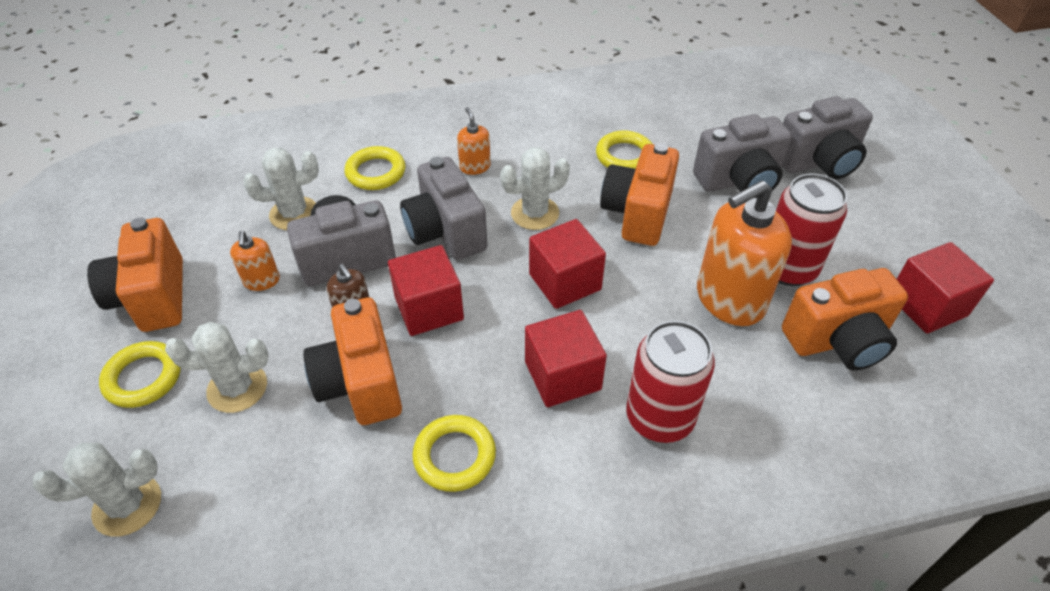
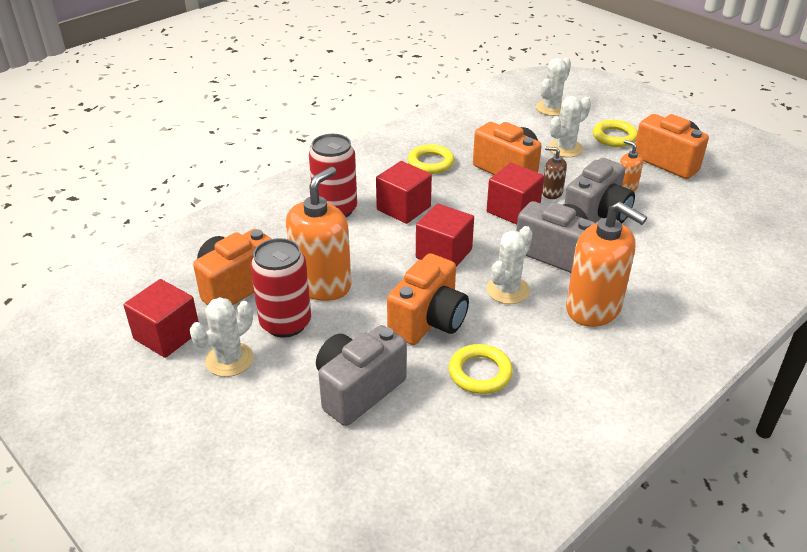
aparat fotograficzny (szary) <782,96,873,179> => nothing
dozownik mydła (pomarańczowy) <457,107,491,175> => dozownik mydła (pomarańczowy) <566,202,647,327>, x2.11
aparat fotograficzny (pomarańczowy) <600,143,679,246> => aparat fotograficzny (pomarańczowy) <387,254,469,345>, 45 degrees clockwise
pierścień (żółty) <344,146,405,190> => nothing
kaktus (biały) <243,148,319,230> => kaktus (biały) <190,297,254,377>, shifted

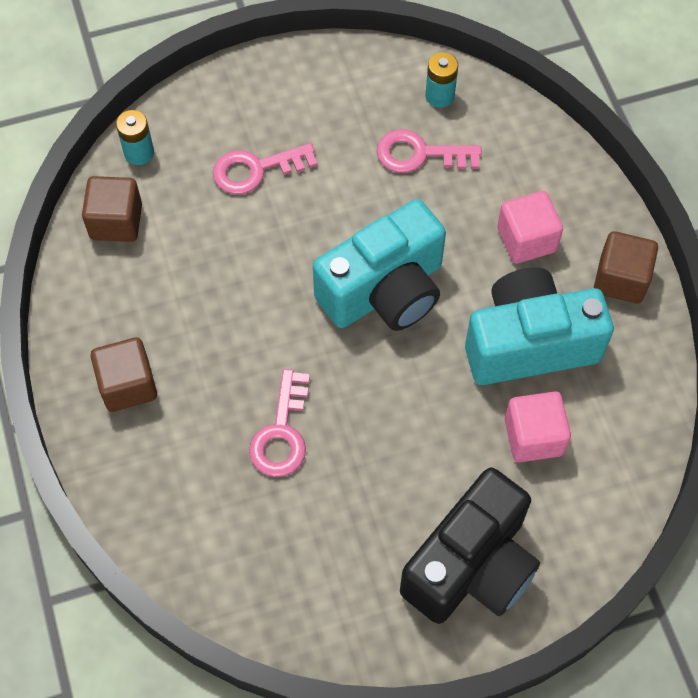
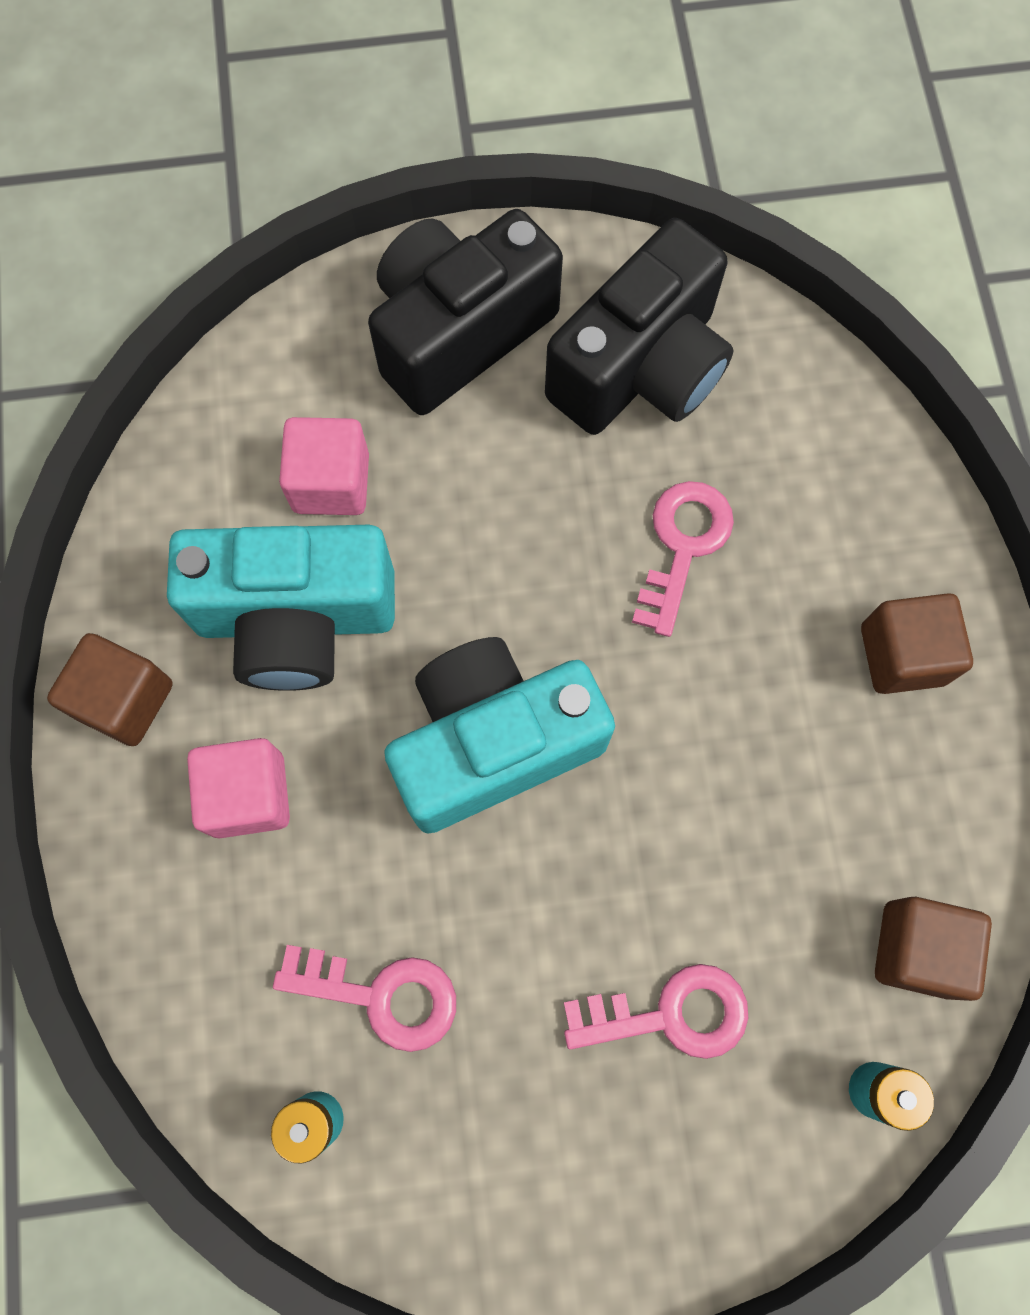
nothing => aparat fotograficzny (czarny) <545,218,734,435>

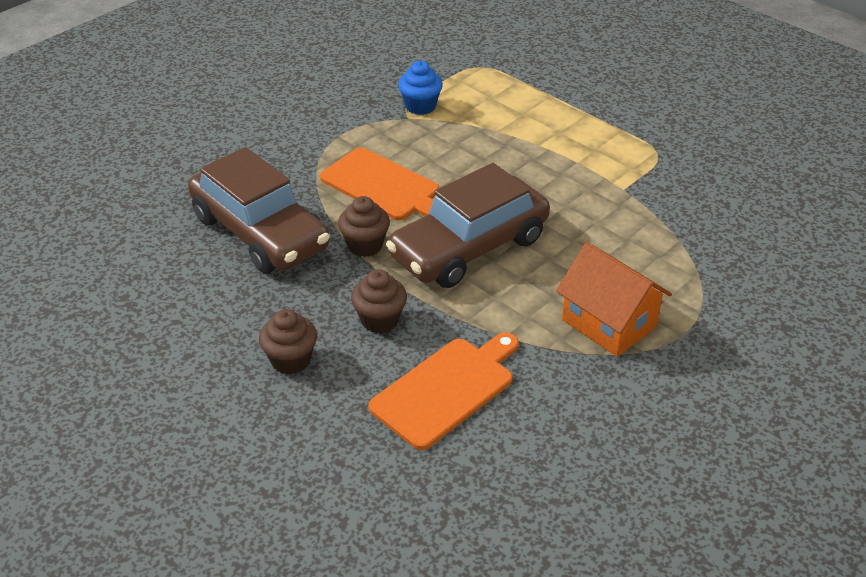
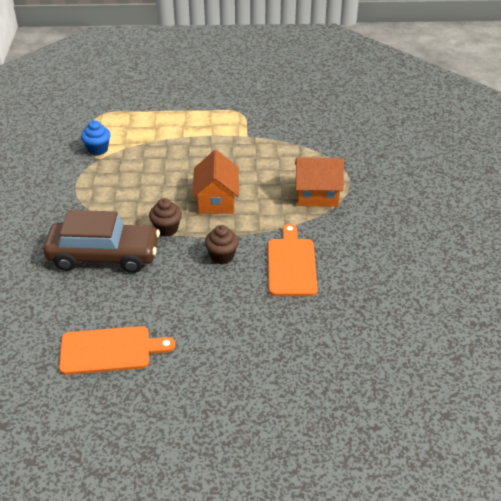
deska do krojenia (pomarańczowy) <320,147,439,221> => deska do krojenia (pomarańczowy) <59,326,176,375>, shifted
samochód (brązowy) <386,163,550,288> => domek (pomarańczowy) <192,150,239,214>
muffinka (brązowy) <259,309,317,375> => nothing

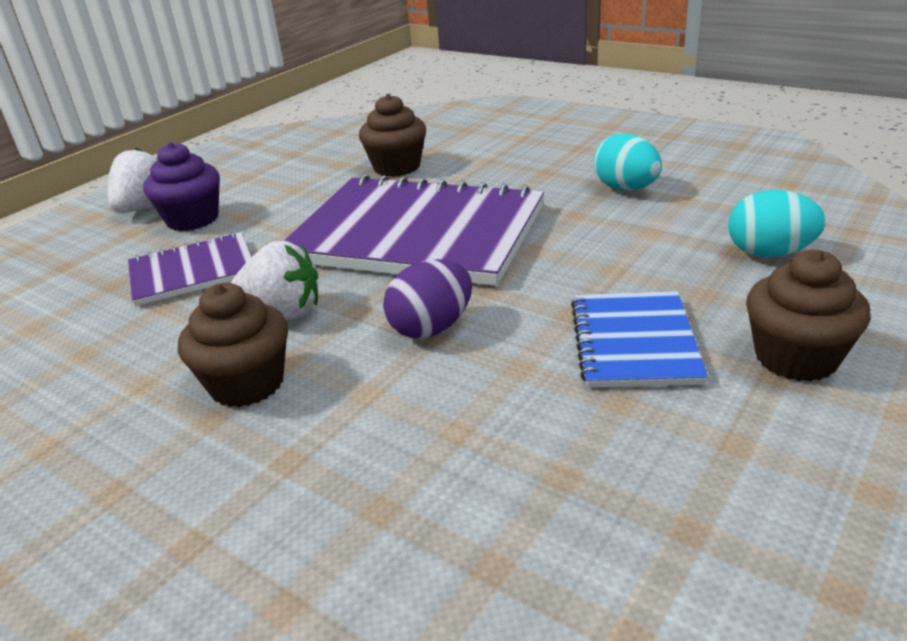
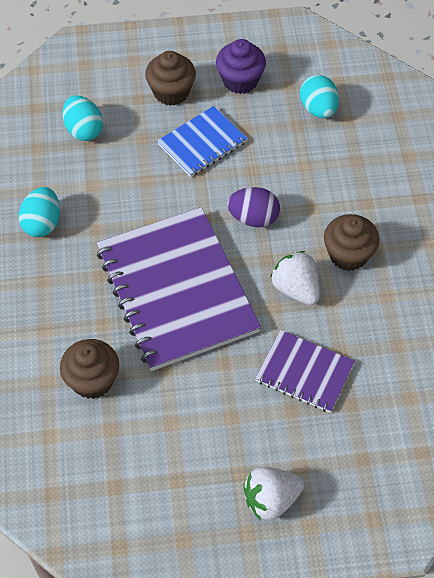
muffinka (fioletowy) <143,142,220,231> => muffinka (fioletowy) <216,39,266,94>, shifted
nothing => jajko (turkusowy) <300,75,339,118>

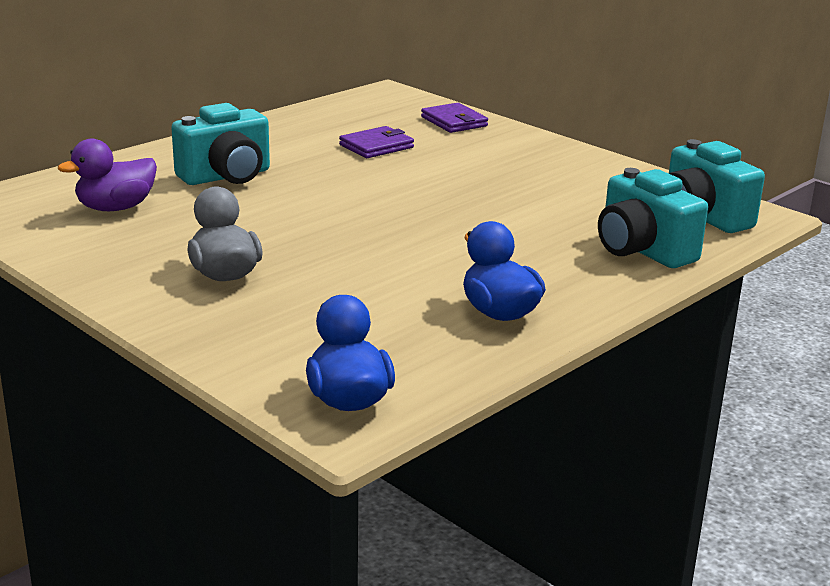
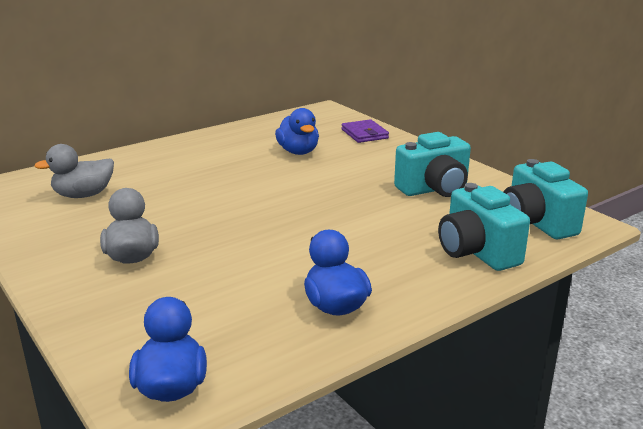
aparat fotograficzny (turkusowy) <171,103,270,185> => aparat fotograficzny (turkusowy) <394,132,471,197>, shifted
portfel (fioletowy) <339,126,414,158> => kaczka (niebieski) <275,108,319,155>
kaczka (fioletowy) <58,139,157,211> => kaczka (szary) <34,144,114,198>

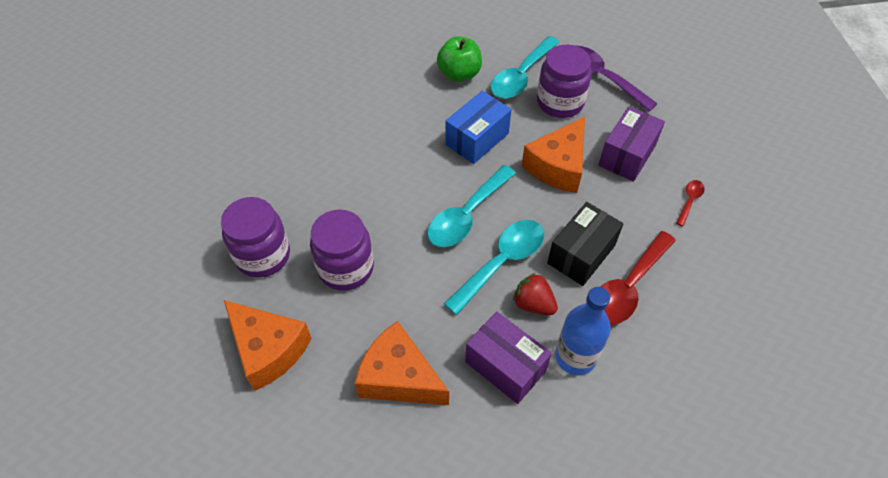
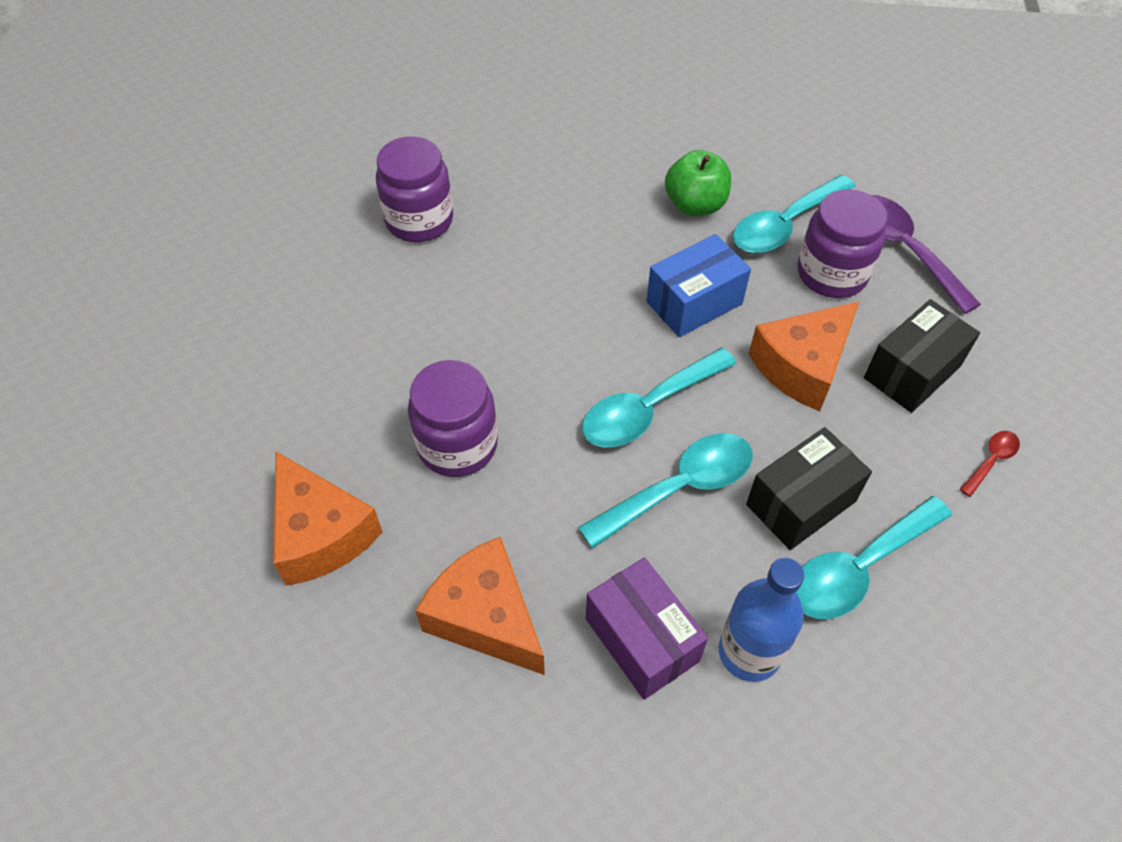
pudełko (fioletowy) <598,106,665,182> => pudełko (czarny) <864,299,980,413>
słoik (fioletowy) <221,197,290,278> => słoik (fioletowy) <376,136,453,242>, shifted
łyżka (czerwony) <601,231,676,325> => łyżka (turkusowy) <796,496,952,619>
truskawka (czerwony) <513,273,558,315> => nothing

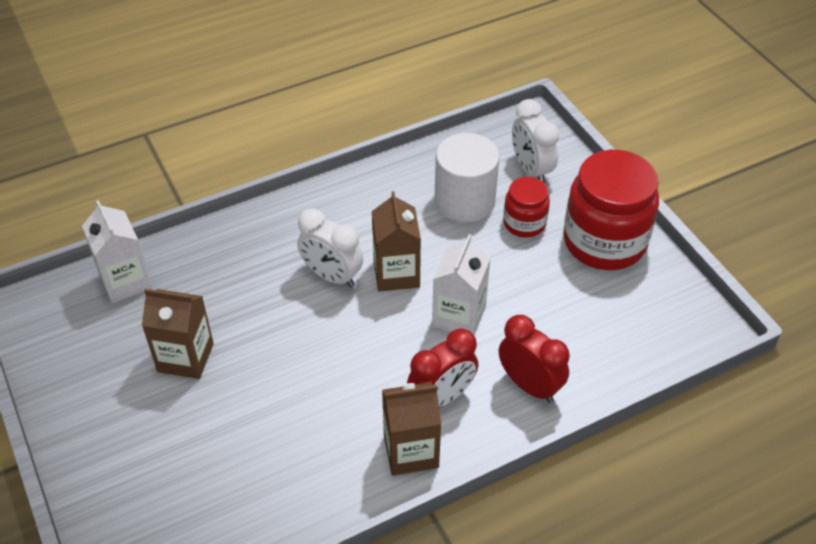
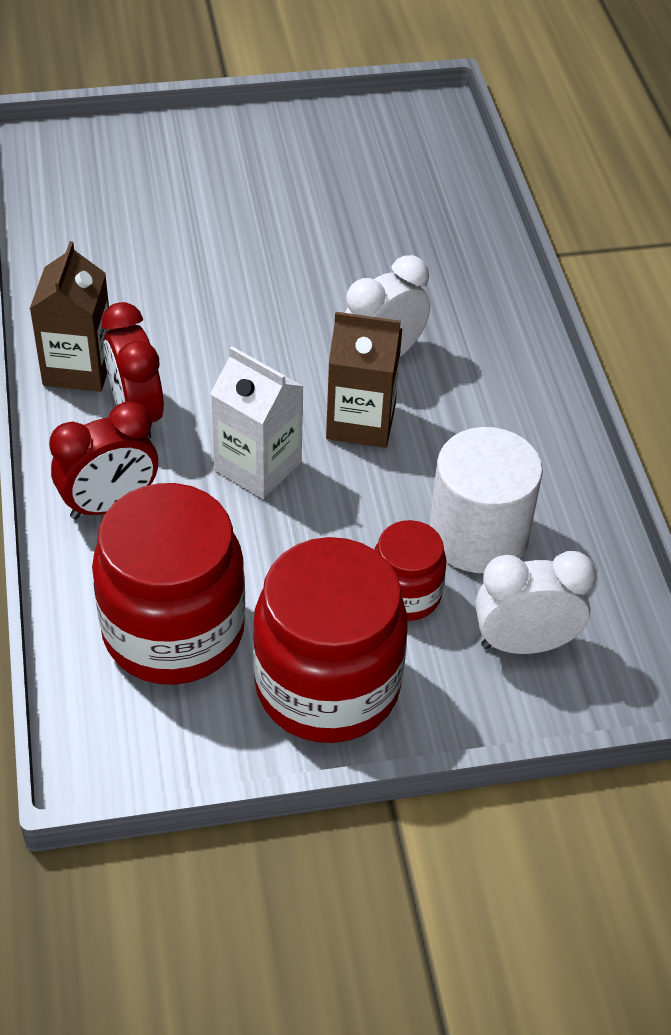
karton mleka (biały) <82,200,152,303> => nothing
karton mleka (brązowy) <142,289,214,379> => nothing
nothing => słoik (czerwony) <92,483,245,685>

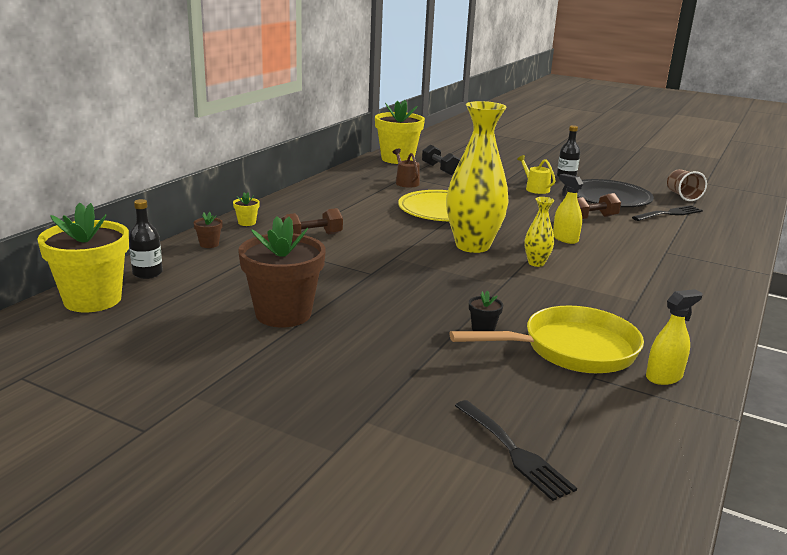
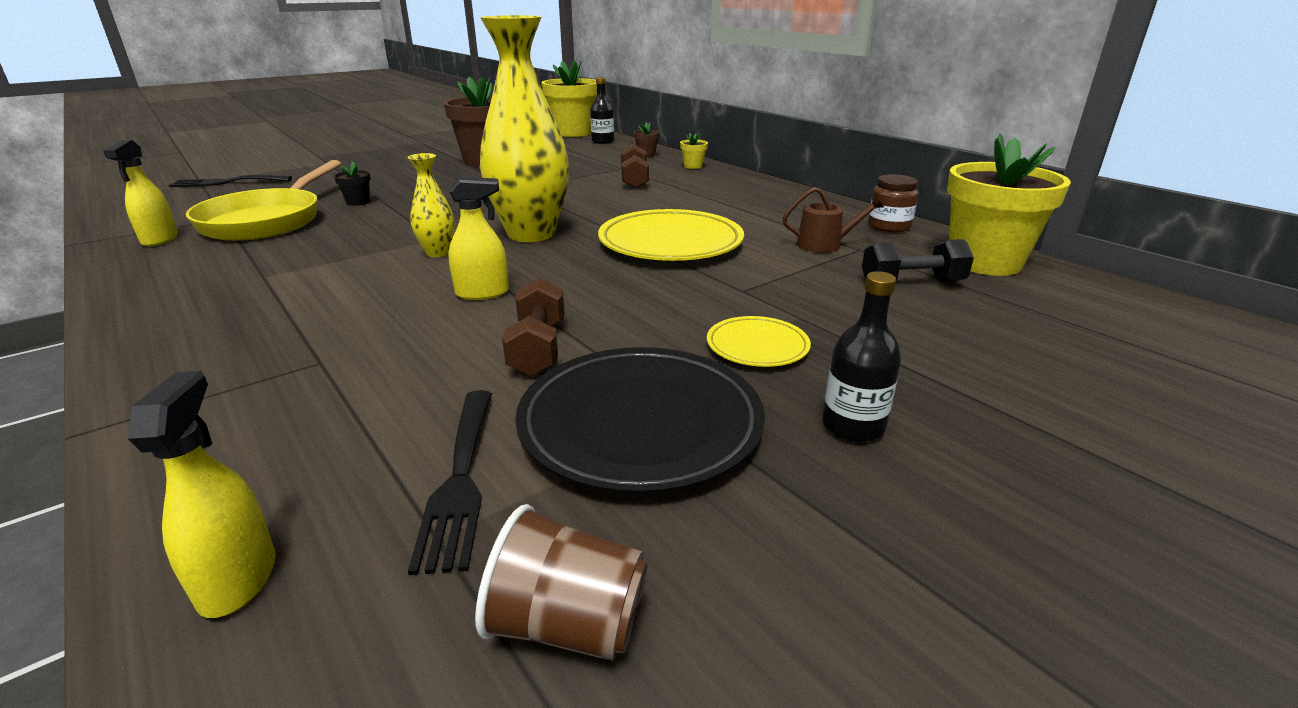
konewka (żółty) <517,155,556,194> => talerz (żółty) <707,316,811,367>
nothing => słoik (brązowy) <868,174,918,232>
nothing => spryskiwacz (żółty) <128,371,276,618>

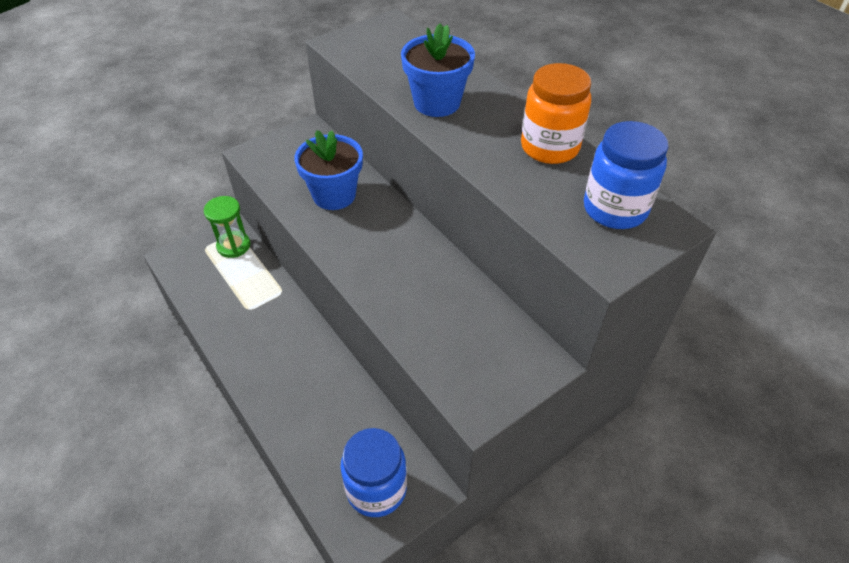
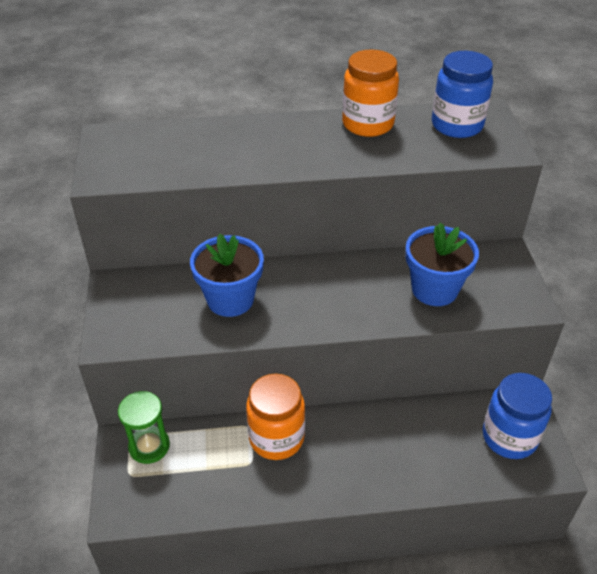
doniczka (niebieski) <401,24,475,117> => doniczka (niebieski) <405,223,479,306>, shifted
nothing => słoik (pomarańczowy) <246,374,305,460>

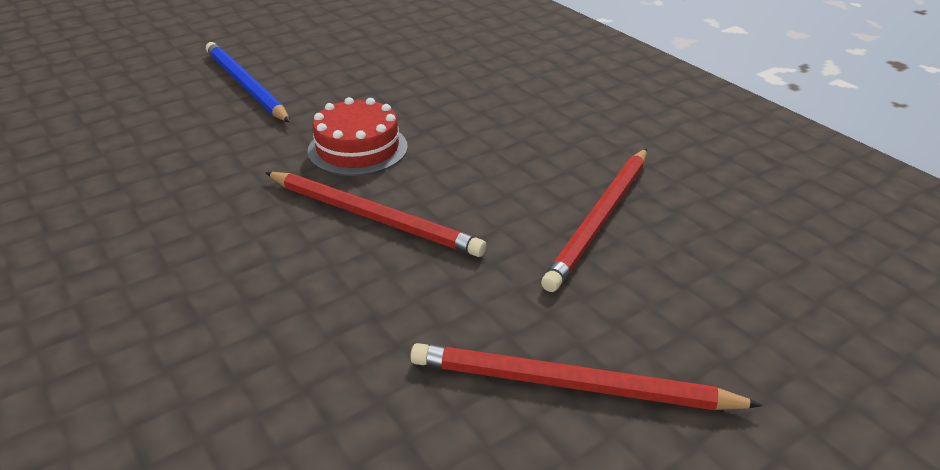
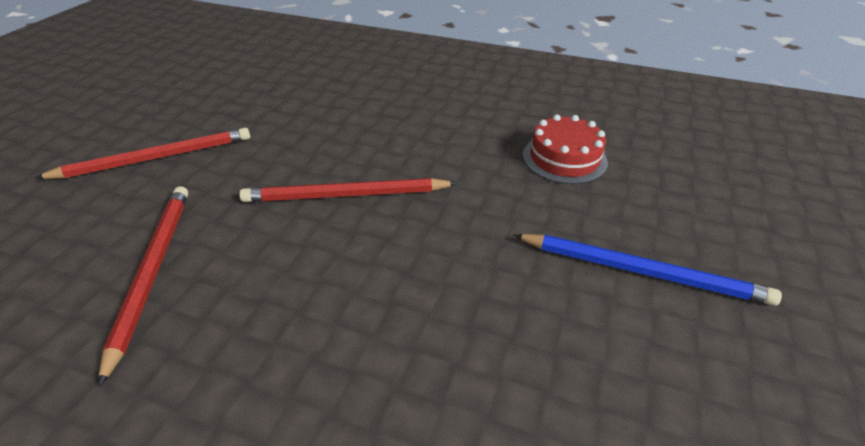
tort (czerwony) <307,97,408,176> => tort (czerwony) <523,114,608,184>, shifted

